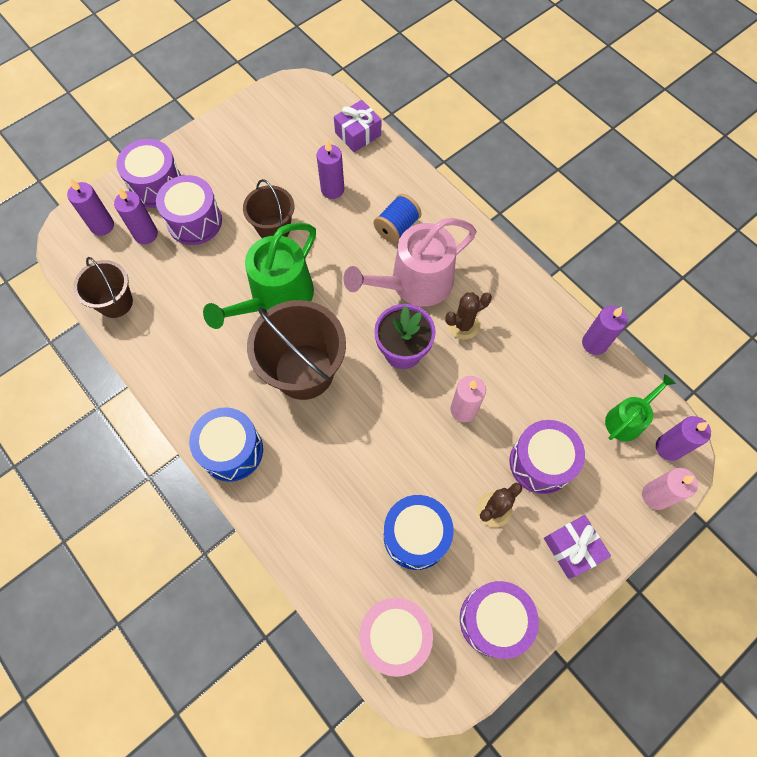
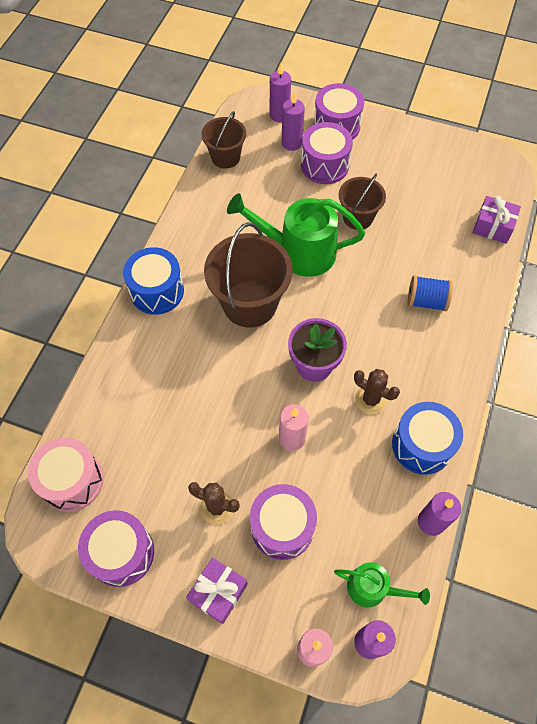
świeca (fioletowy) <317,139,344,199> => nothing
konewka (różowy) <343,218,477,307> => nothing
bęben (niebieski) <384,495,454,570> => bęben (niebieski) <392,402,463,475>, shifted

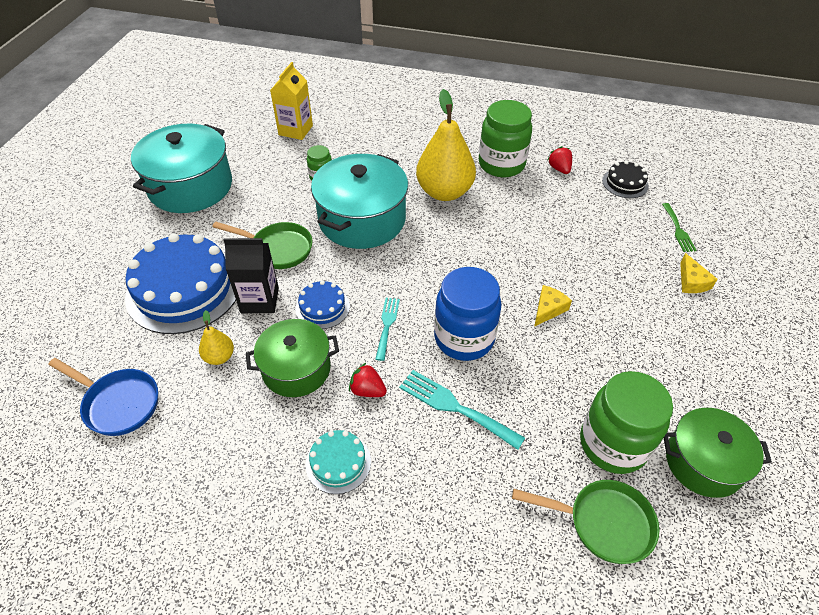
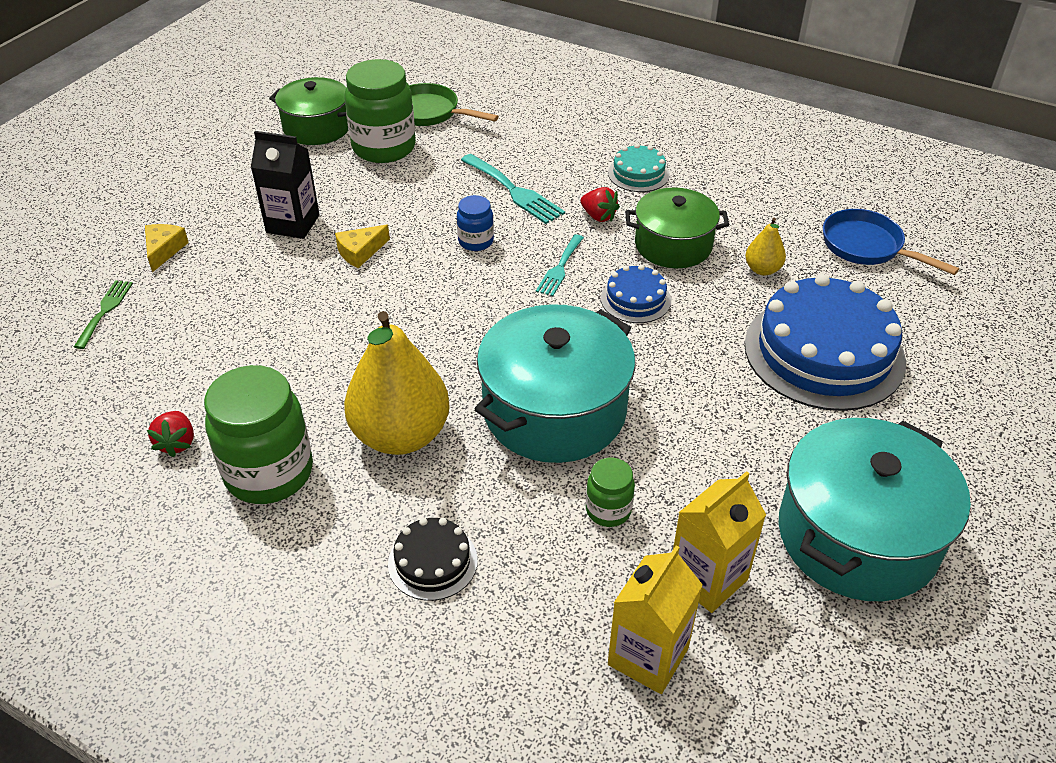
tort (czarny) <602,161,649,198> => tort (czarny) <388,518,478,601>, shifted
patelnia (zielony) <212,222,312,269> => nothing
karton mleka (czarny) <224,238,279,313> => karton mleka (czarny) <251,131,320,239>, shifted
słoik (niebieski) <434,267,501,361> => słoik (niebieski) <457,195,494,251>, x0.50
nothing => karton mleka (żółty) <673,471,766,613>

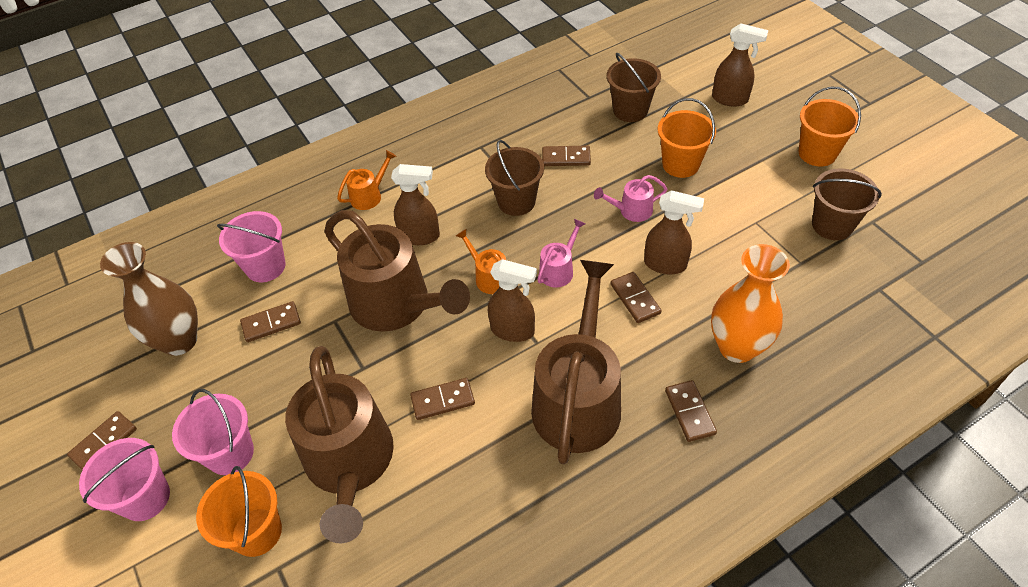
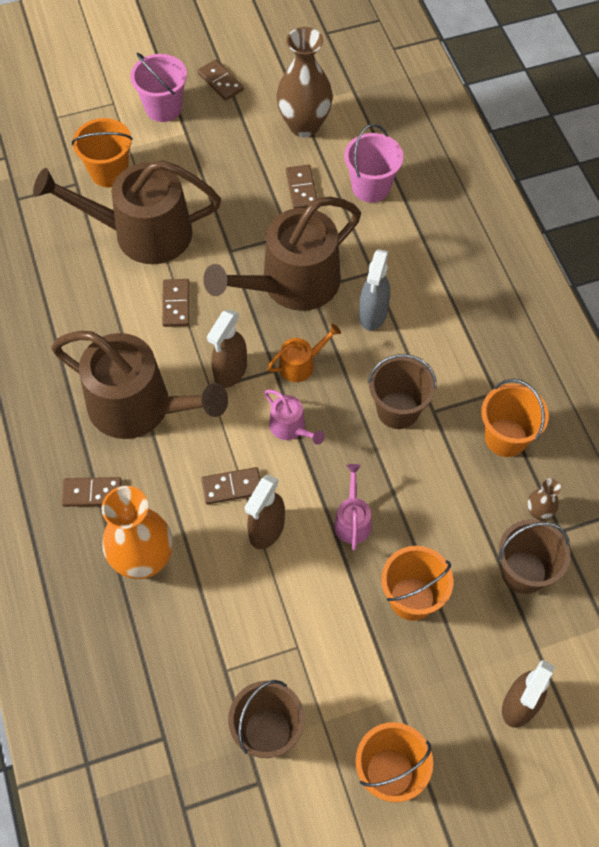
kostka domina (brązowy) <542,145,591,166> => nothing
konewka (pomarańczowy) <337,150,396,210> => nothing
spryskiwacz (brązowy) <391,164,440,245> => spryskiwacz (szary) <359,249,390,331>
wiadro (różowy) <172,389,254,475> => nothing
nothing => wiadro (pomarańczowy) <481,379,549,457>
nothing => wazon (brązowy) <527,478,561,520>

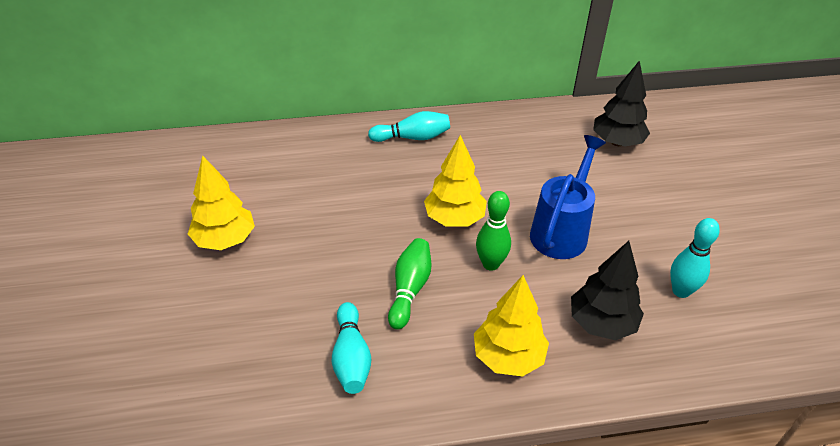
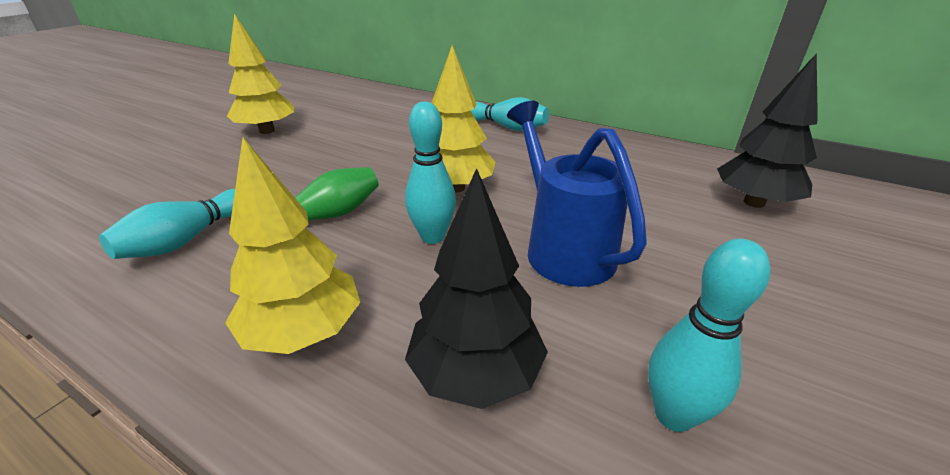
konewka (niebieski) <530,135,606,259> => konewka (niebieski) <507,101,647,287>, 90 degrees counterclockwise
kręgiel (zielony) <476,191,511,271> => kręgiel (turkusowy) <405,101,456,244>

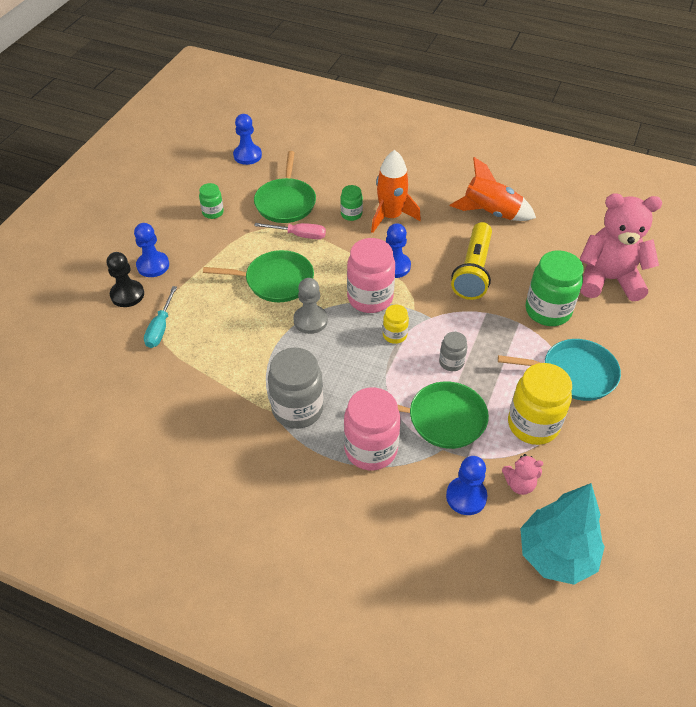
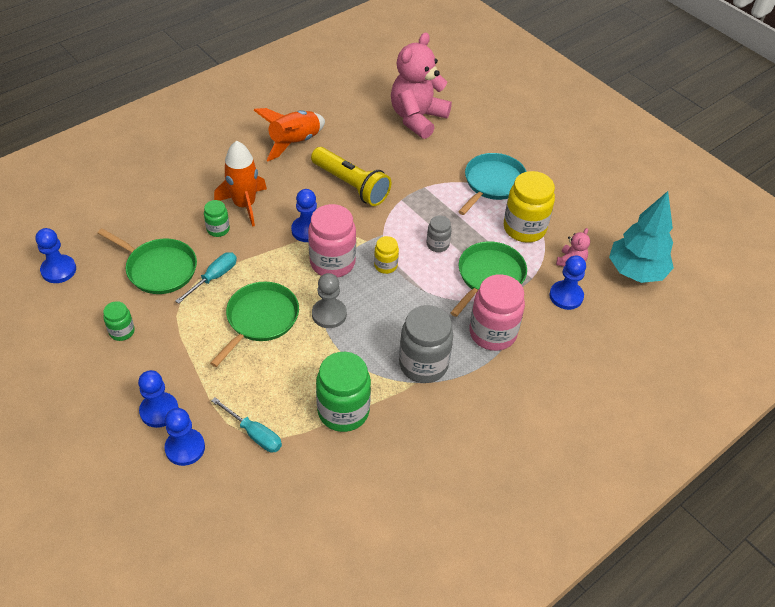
śrubokręt (różowy) <254,223,326,239> => śrubokręt (turkusowy) <175,252,237,304>
słoik (zielony) <526,250,584,326> => słoik (zielony) <316,352,371,432>, shifted
pionek (czarny) <107,252,144,307> => pionek (niebieski) <164,408,205,466>

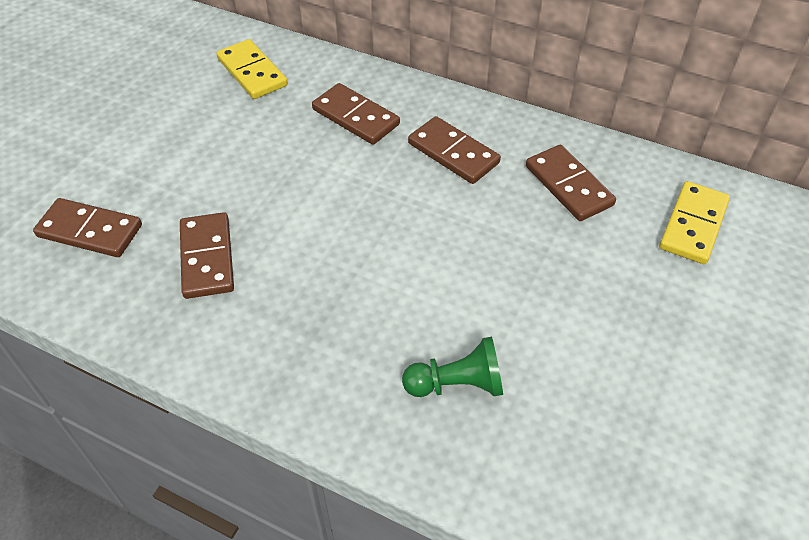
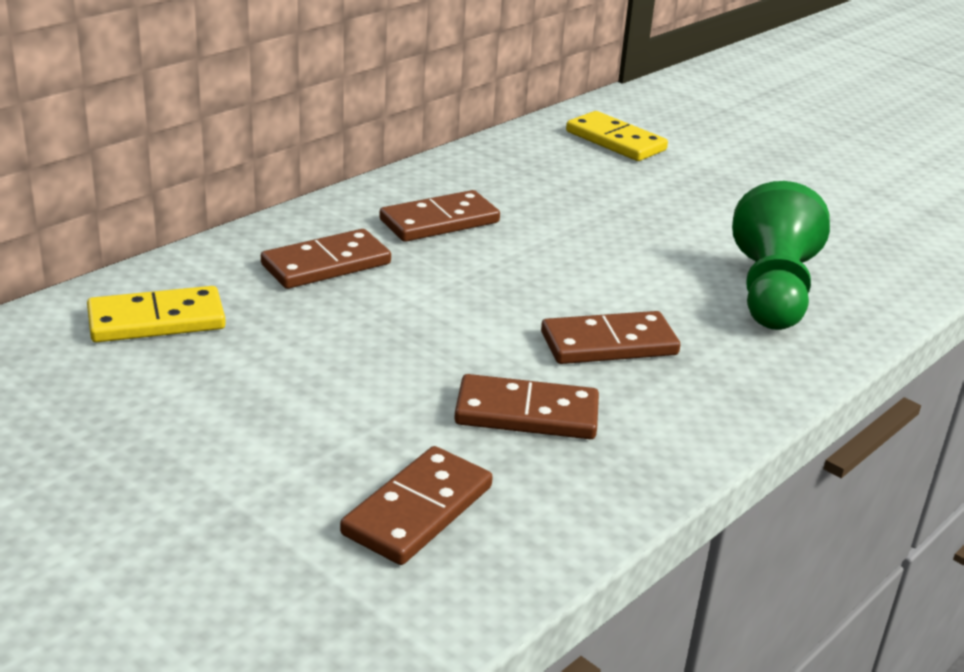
kostka domina (brązowy) <526,145,616,221> => kostka domina (brązowy) <541,311,680,364>, shifted
pionek (zielony) <402,337,503,397> => pionek (zielony) <732,181,830,330>, x1.57

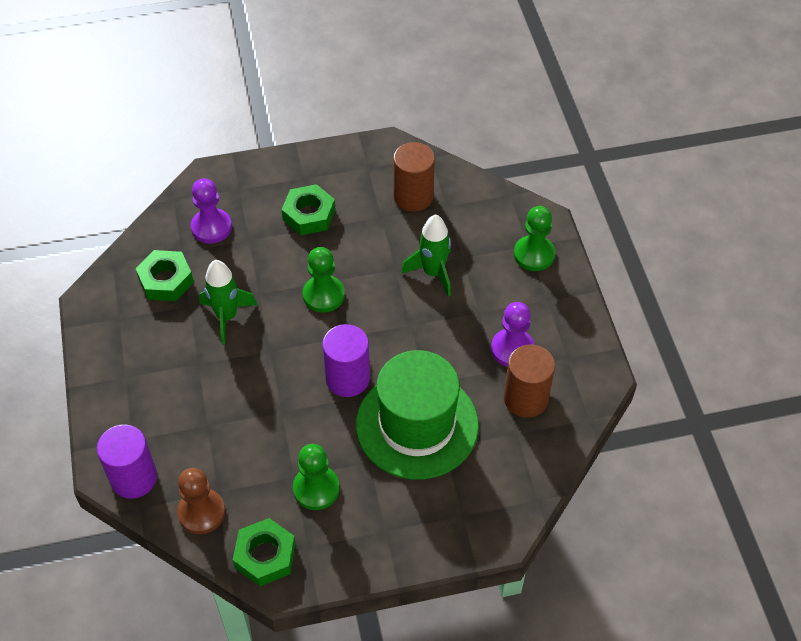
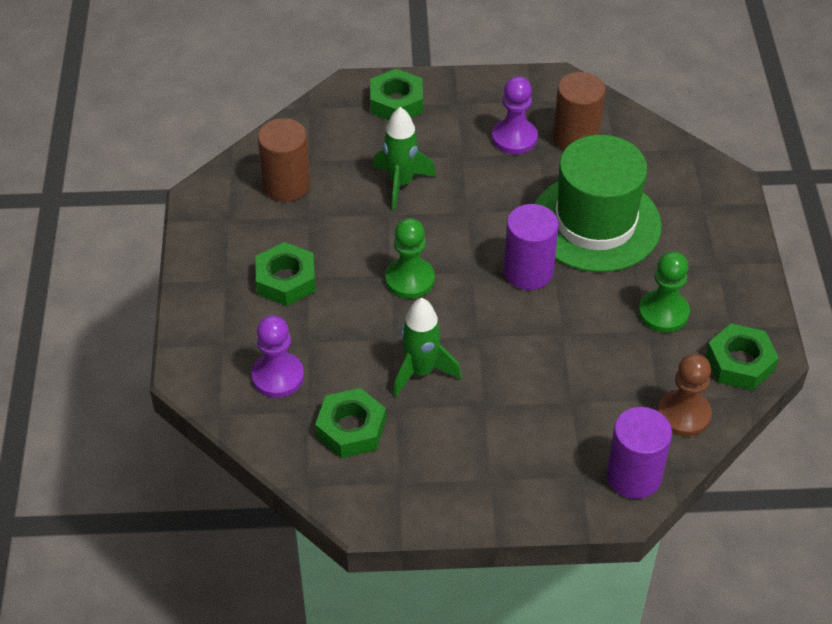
pionek (zielony) <514,206,555,271> => nakrętka (zielony) <370,69,423,120>

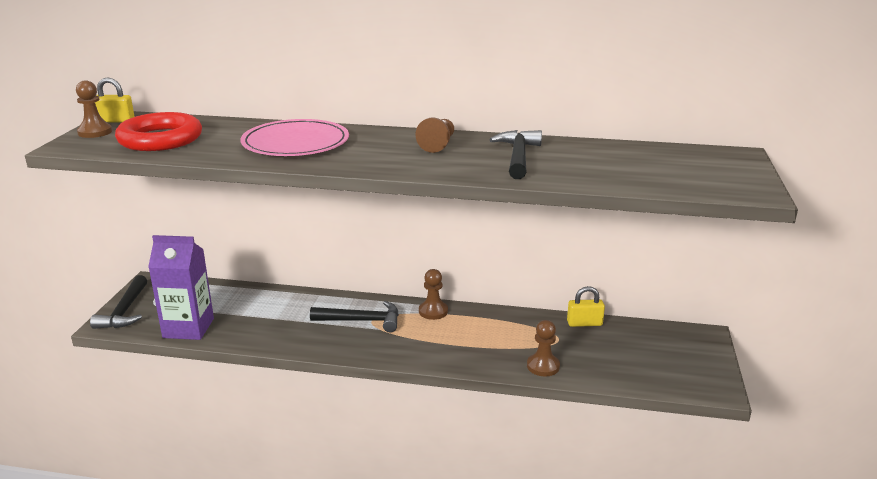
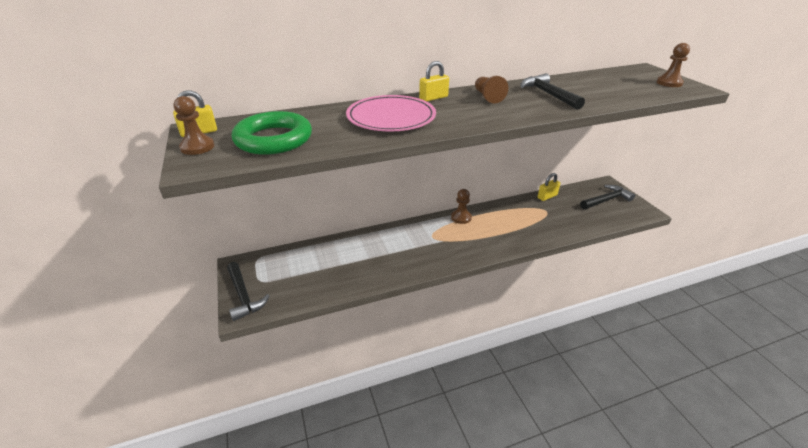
pierścień (czerwony) <115,112,202,151> => pierścień (zielony) <232,111,312,155>
karton mleka (fioletowy) <148,235,214,340> => nothing
młotek (czarny) <310,301,399,332> => młotek (czarny) <580,185,635,209>, shifted
pionek (brązowy) <527,320,560,376> => pionek (brązowy) <656,43,690,87>, shifted
nothing => kłódka (żółty) <419,61,449,101>

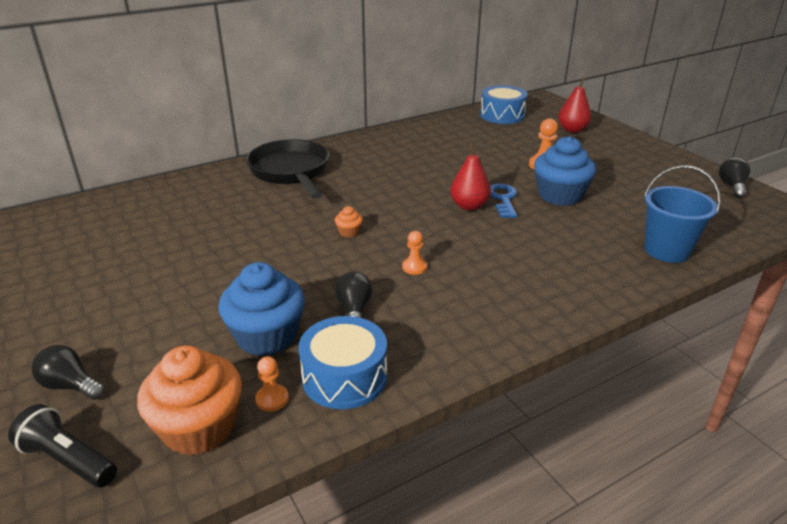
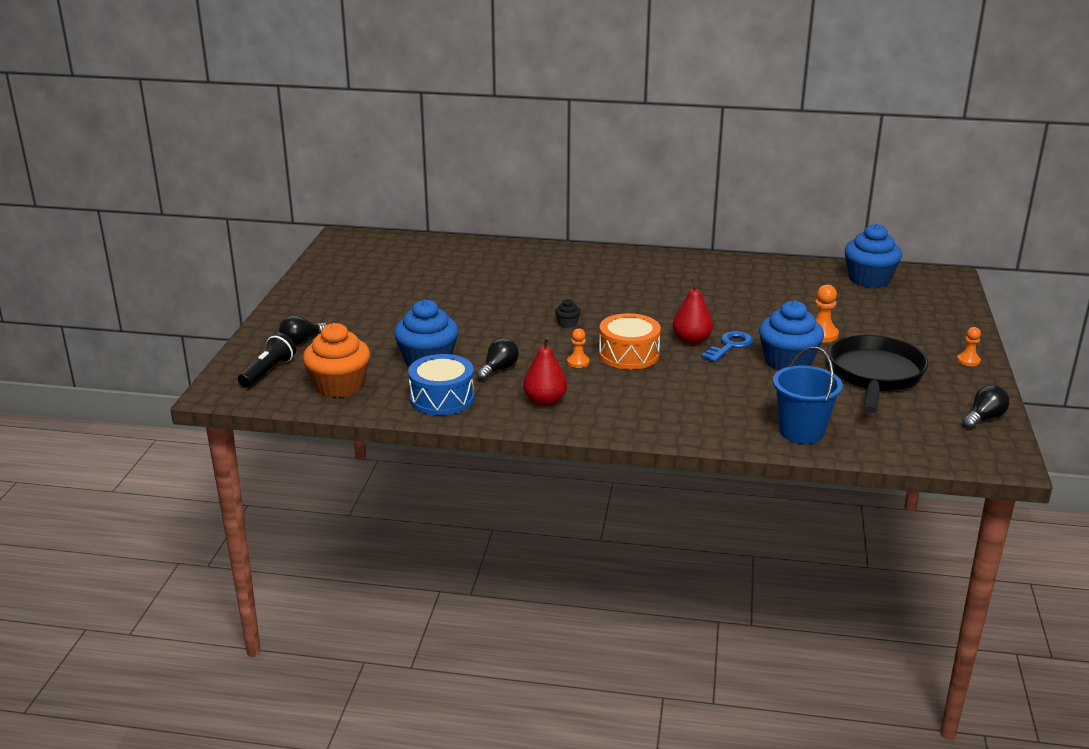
gruszka (czerwony) <558,77,592,133> => gruszka (czerwony) <523,337,567,407>, shifted
bęben (niebieski) <480,85,528,124> => muffinka (niebieski) <845,224,902,288>
patelnia (czarny) <246,139,329,199> => patelnia (czarny) <829,335,928,413>, shifted
muffinka (pomarańczowy) <335,206,363,238> => muffinka (czarny) <555,299,581,328>
żarówka (czarny) <32,345,105,400> => żarówka (czarny) <279,315,327,345>, 105 degrees counterclockwise
pionek (pomarańczowy) <255,356,289,412> => pionek (pomarańczowy) <957,327,981,366>, shifted
latarka (czarny) <8,404,117,488> => latarka (czarny) <238,333,296,388>, 45 degrees clockwise
nothing => bęben (pomarańczowy) <599,313,661,370>

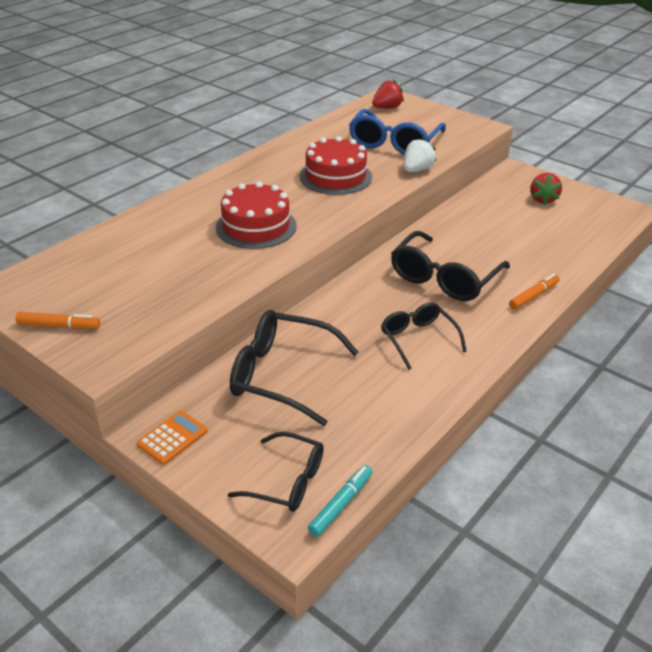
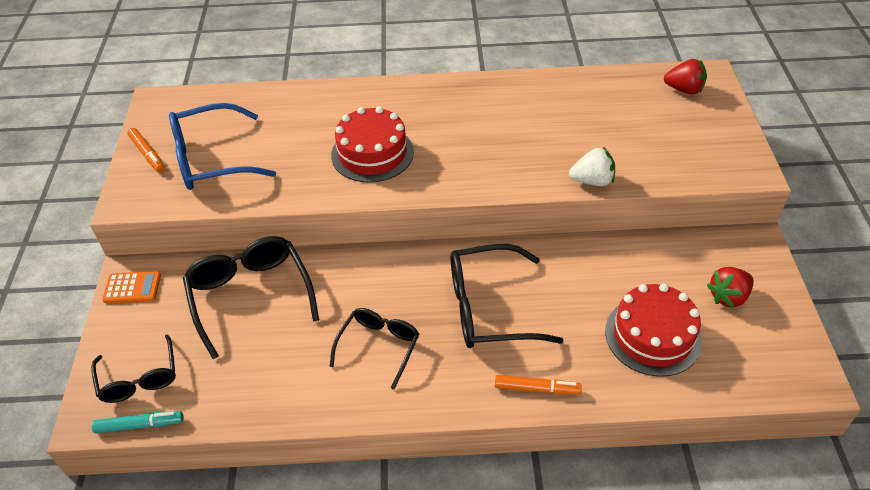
okulary (niebieski) <349,109,446,155> => okulary (niebieski) <169,103,276,190>, shifted
tort (czerwony) <300,136,372,195> => tort (czerwony) <605,284,702,377>, shifted

